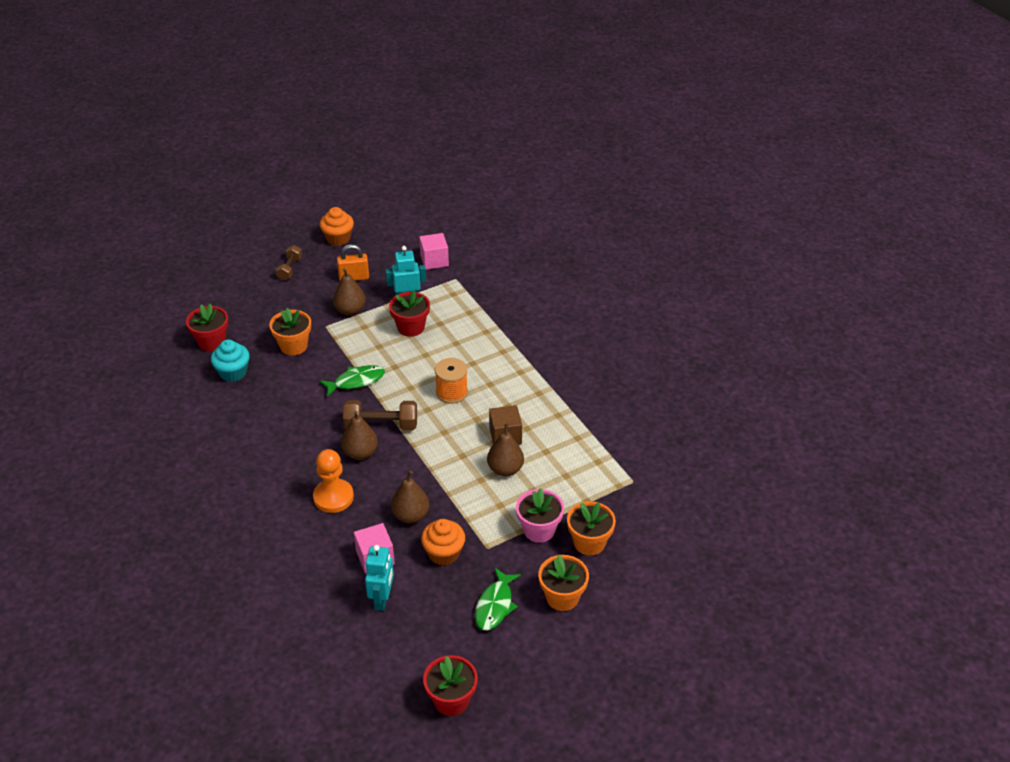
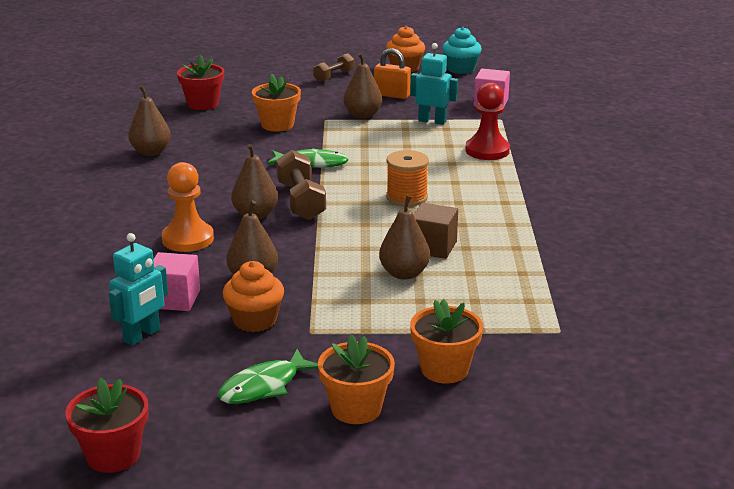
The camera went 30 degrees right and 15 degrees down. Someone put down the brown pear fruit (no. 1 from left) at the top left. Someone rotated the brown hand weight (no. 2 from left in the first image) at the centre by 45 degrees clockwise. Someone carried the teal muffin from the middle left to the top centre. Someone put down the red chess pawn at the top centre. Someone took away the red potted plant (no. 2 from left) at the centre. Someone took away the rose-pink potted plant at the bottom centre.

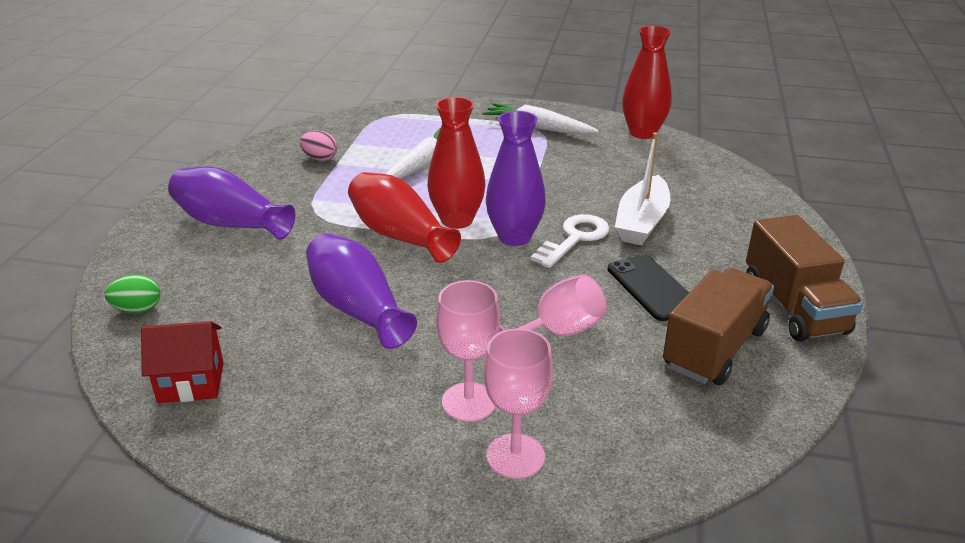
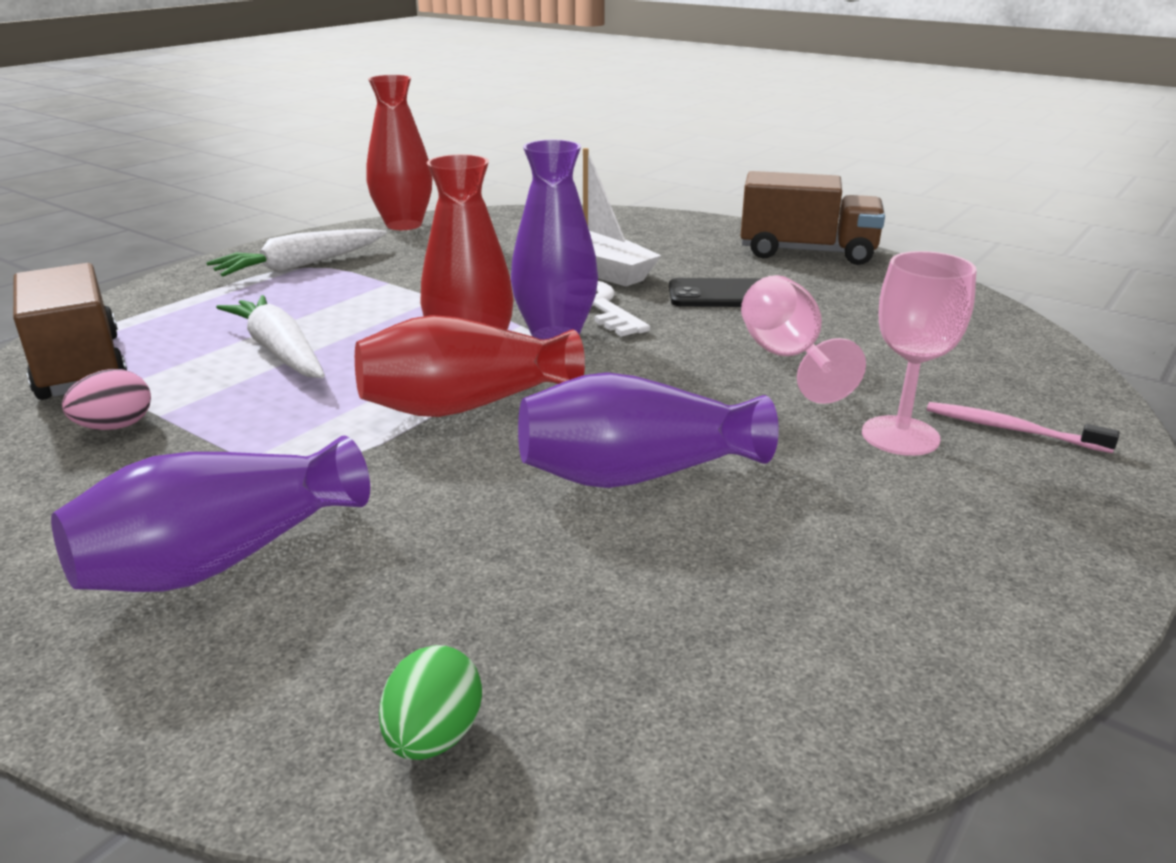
The camera went 65 degrees left and 5 degrees down. Someone carried the brown lorry (no. 1 from left) from the middle right to the middle left. Someone swapped the rose-pink goblet (no. 2 from left) at the bottom centre for the rose-pink tooth brush at the middle right. Someone took away the red toy house at the bottom left.

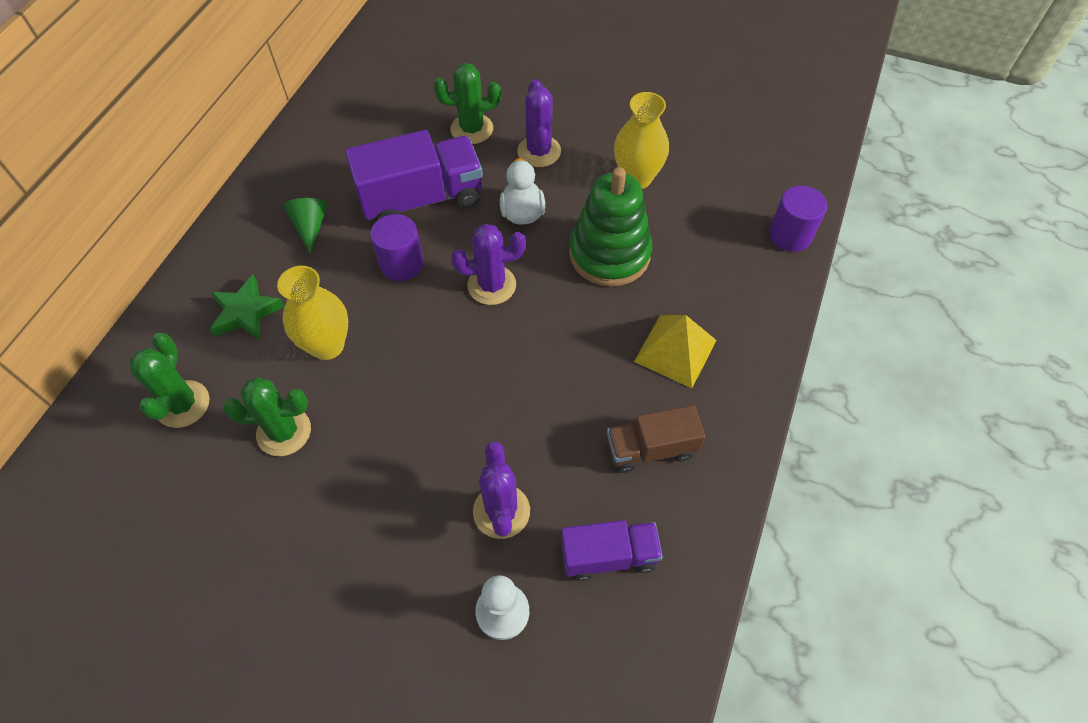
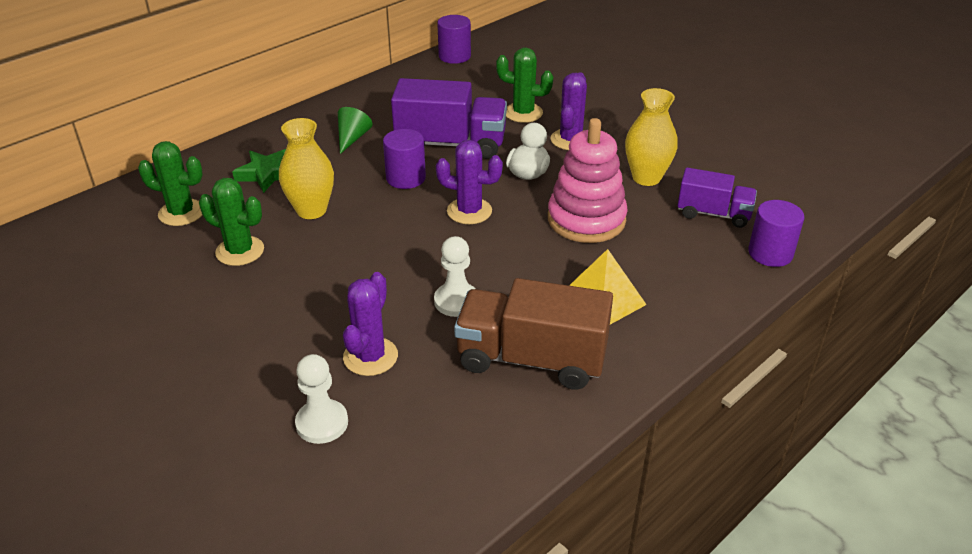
The camera went 25 degrees right and 20 degrees down. Someone rotated the leaf-green prickly plant (no. 1 from left) at the middle left by 75 degrees clockwise. Someone put down the white chess pawn (no. 2 from left) at the centre. Someone put down the royal purple cylinder (no. 2 from left) at the top centre. Someone scaled the brown lorry at the centre by 1.65. Someone repainted the leaf-green ring stacker at the top centre, which became the rose-pink ring stacker at the top centre. Someone carried the royal purple lorry (no. 2 from left) from the bottom centre to the middle right.

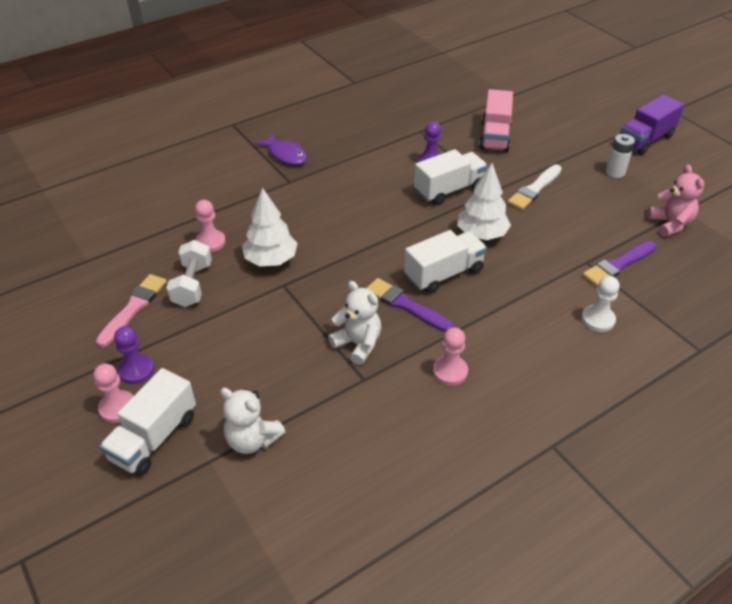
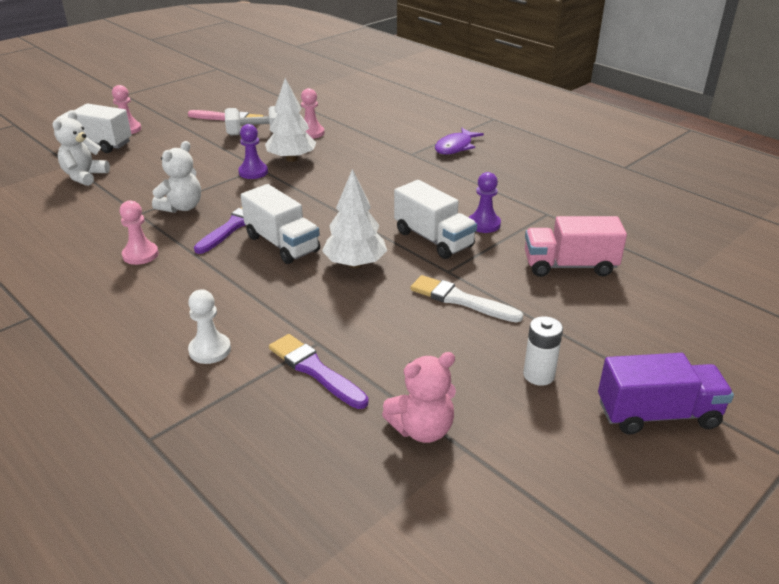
The camera went 80 degrees right and 10 degrees down. Someone carried the royal purple chess pawn (no. 1 from left) from the middle left to the top left. Someone rotated the royal purple lorry at the top right by 135 degrees clockwise.

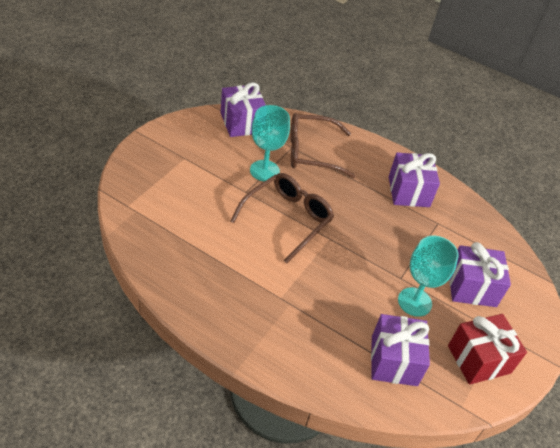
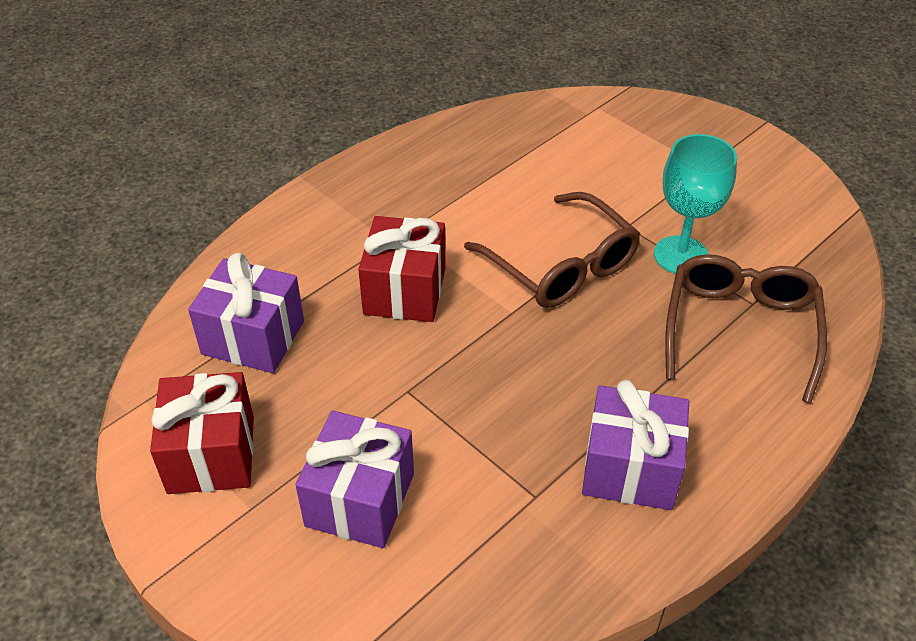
The camera went 110 degrees right and 0 degrees up. Someone put down the red gift (no. 2 from left) at the centre. Someone took away the royal purple gift (no. 1 from left) at the top centre. Someone took away the teal goblet (no. 2 from left) at the middle right.

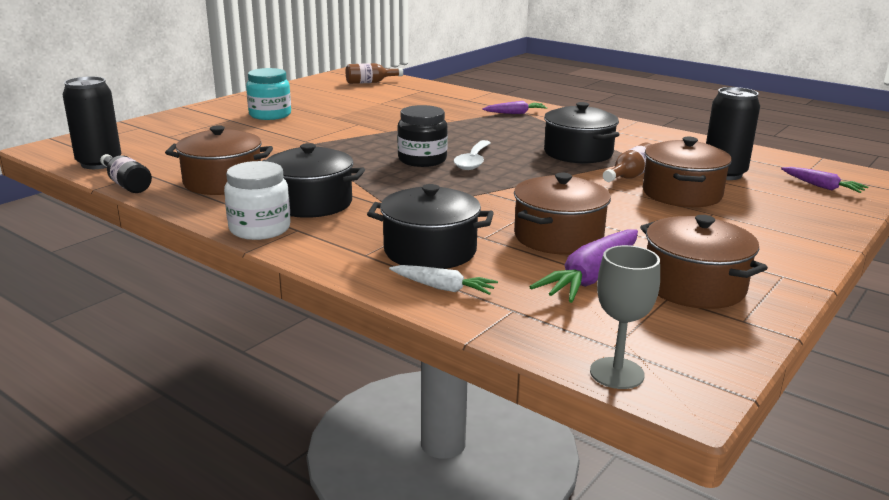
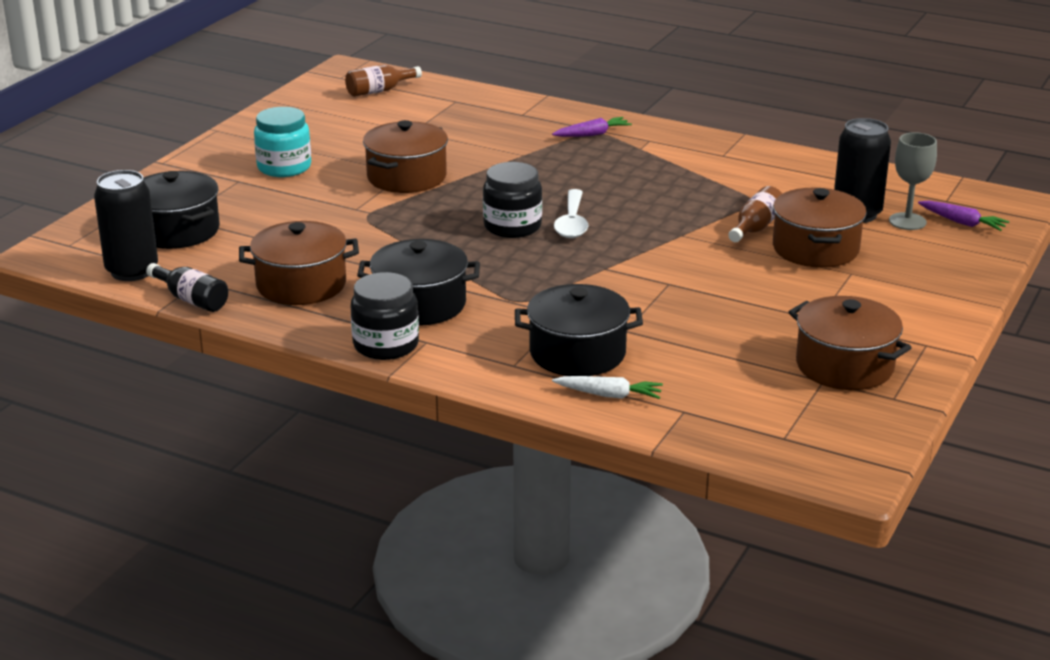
The camera went 10 degrees left and 5 degrees up. Someone carried the black cooking pot (no. 3 from left in the first image) from the top centre to the top left. Someone repainted the white jar at the middle left, which became the black jar (no. 1 from left) at the centre. Someone carried the brown cooking pot (no. 2 from left) from the centre to the top centre. Someone carried the grey goblet from the middle right to the top right. Someone took away the royal purple toy carrot (no. 2 from left) at the centre.

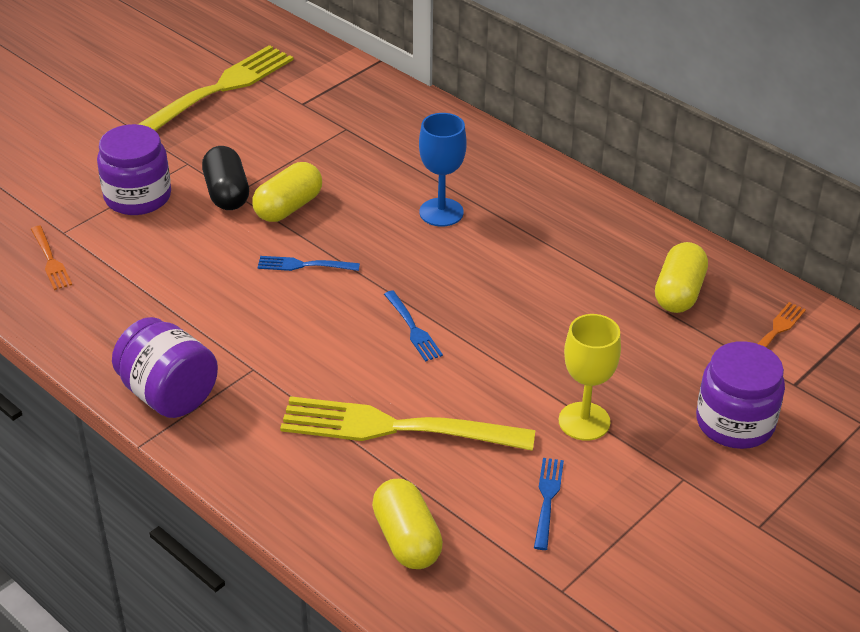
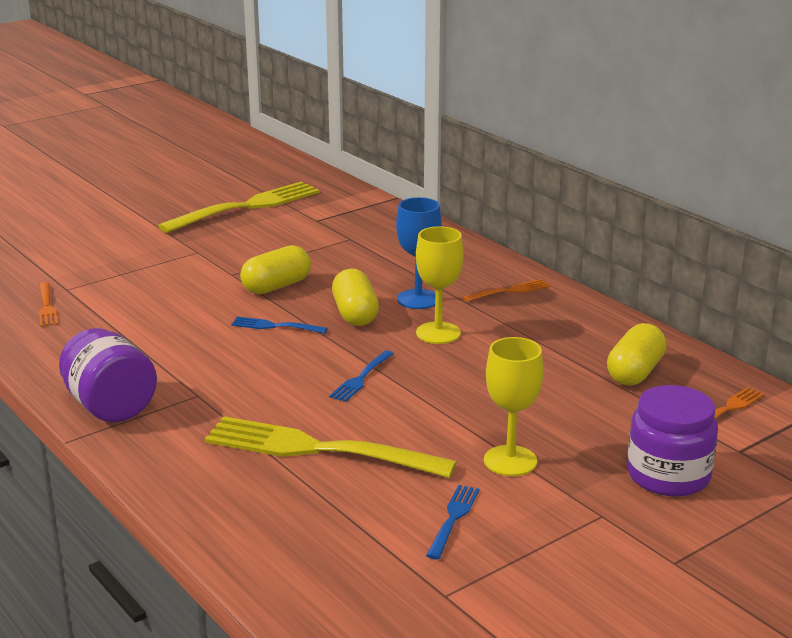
The camera went 10 degrees right and 15 degrees down. Someone rotated the royal blue table fork (no. 2 from left) at the centre by 45 degrees clockwise. Someone carried the yellow pill shape (no. 2 from left) from the bottom centre to the centre. Someone put down the yellow goblet (no. 1 from left) at the centre. Someone put down the orange-coloured table fork (no. 2 from left) at the centre. Someone took away the royal purple jar (no. 1 from left) at the top left. Someone took away the black pill shape at the top left.

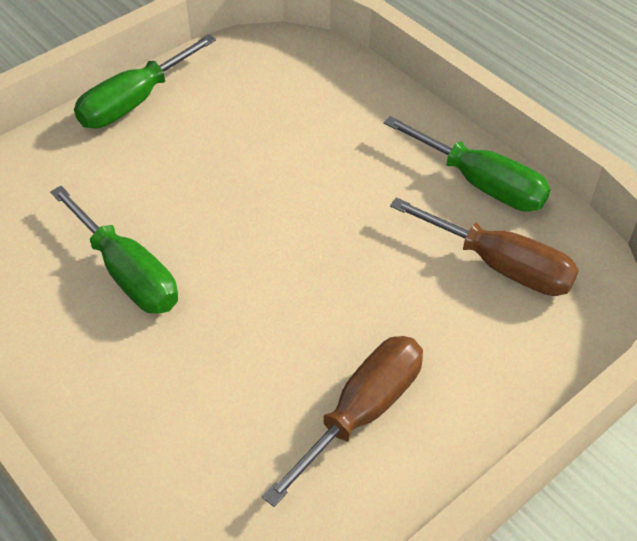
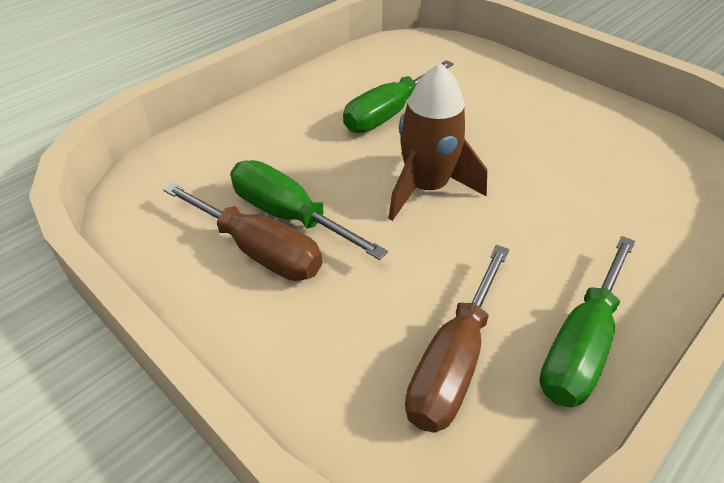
The camera went 85 degrees right and 5 degrees down. Someone carried the leaf-green screwdriver (no. 2 from left in the first image) from the top left to the centre. Someone put down the brown rocket at the top centre.

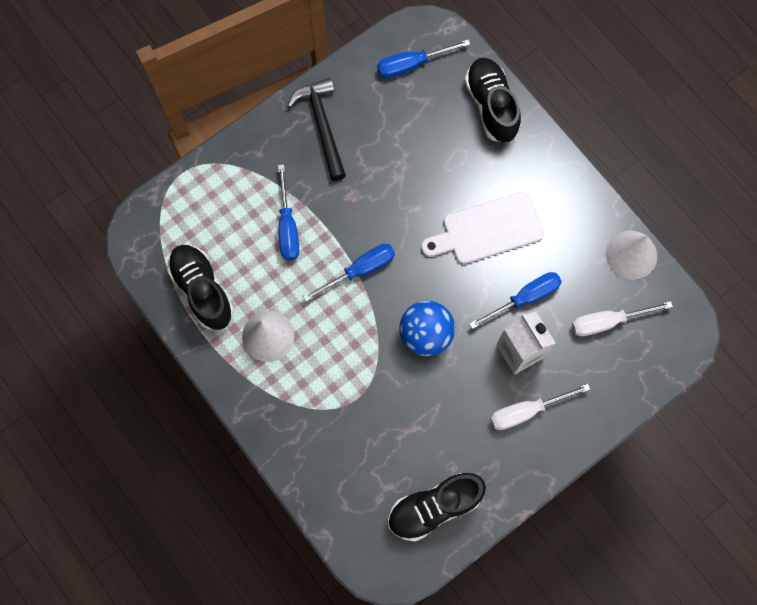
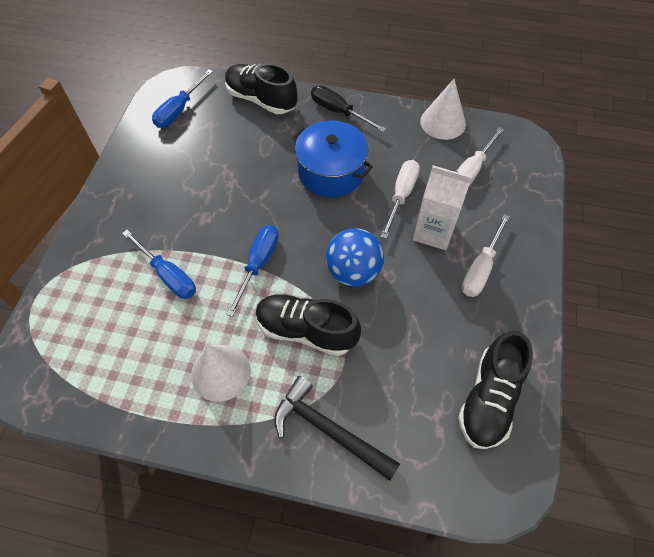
The camera went 40 degrees left and 15 degrees down. Someone carried the black sneaker (no. 1 from left in the first image) from the middle left to the centre. Someone carried the black hammer from the top centre to the bottom centre. Someone swapped the white chopping board at the centre for the royal blue cooking pot at the top centre. Someone put down the black screwdriver at the top centre. Someone repainted the royal blue screwdriver (no. 4 from left) at the middle right, which became the white screwdriver (no. 1 from left) at the centre.

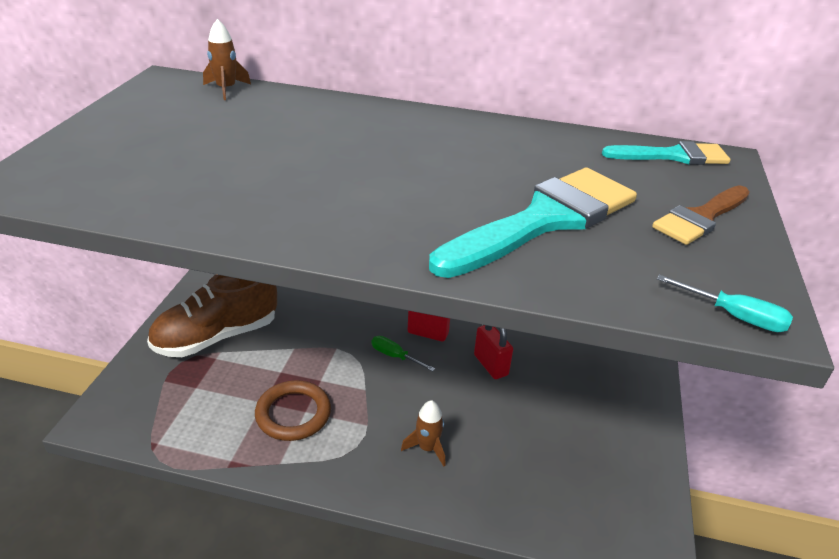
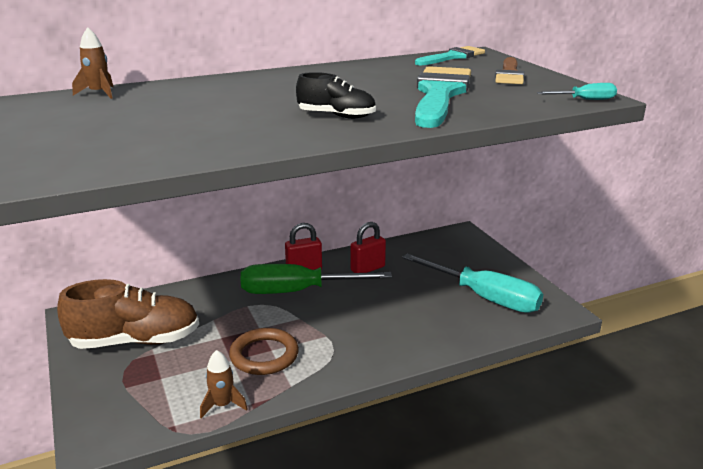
The camera went 35 degrees left and 10 degrees down. Someone rotated the brown sneaker at the middle left by 120 degrees counterclockwise. Someone carried the brown rocket (no. 2 from left) from the bottom centre to the bottom left. Someone scaled the leaf-green screwdriver at the centre by 2.34. Someone put down the black sneaker at the top centre. Someone rotated the red lock (no. 2 from left) at the centre by 60 degrees counterclockwise. Someone put down the teal screwdriver (no. 1 from left) at the middle right.

